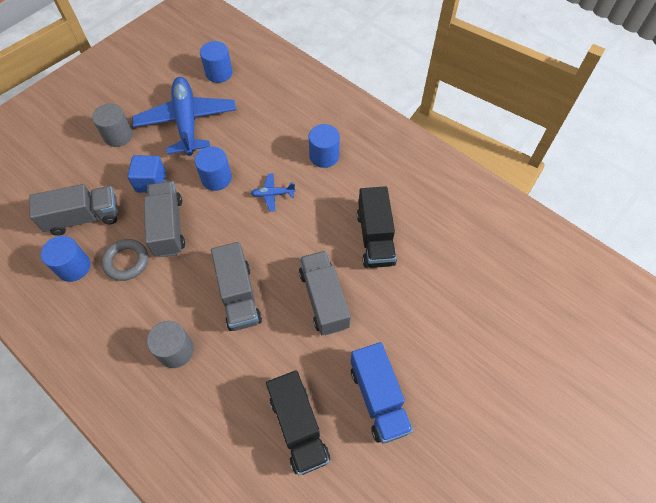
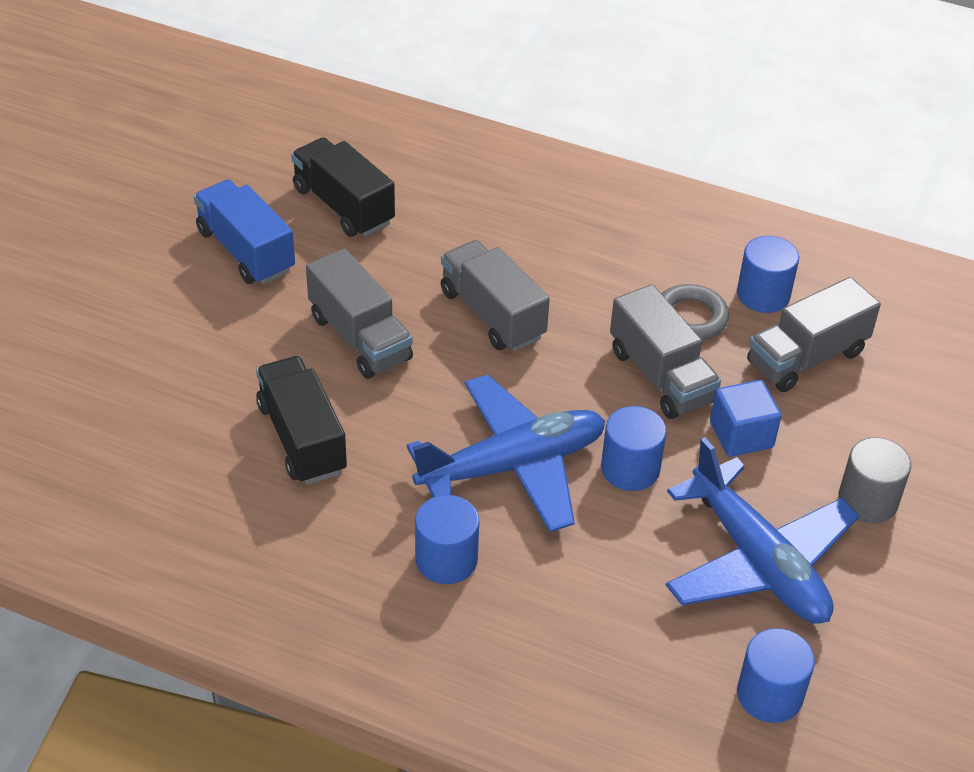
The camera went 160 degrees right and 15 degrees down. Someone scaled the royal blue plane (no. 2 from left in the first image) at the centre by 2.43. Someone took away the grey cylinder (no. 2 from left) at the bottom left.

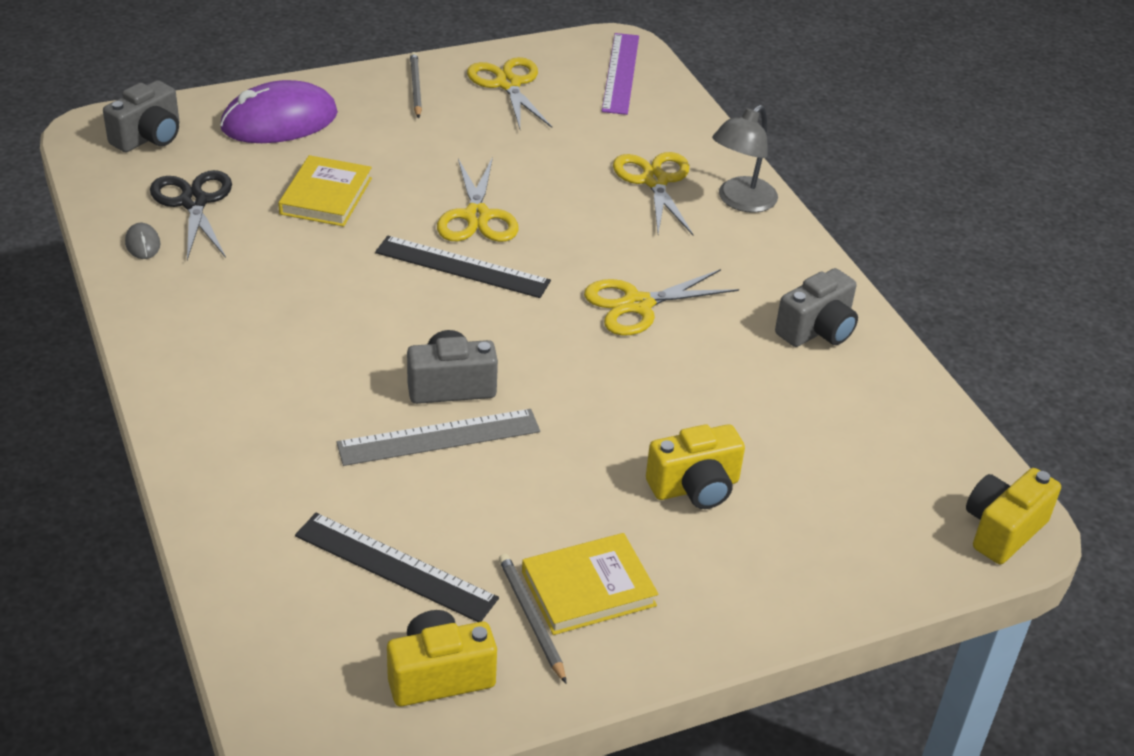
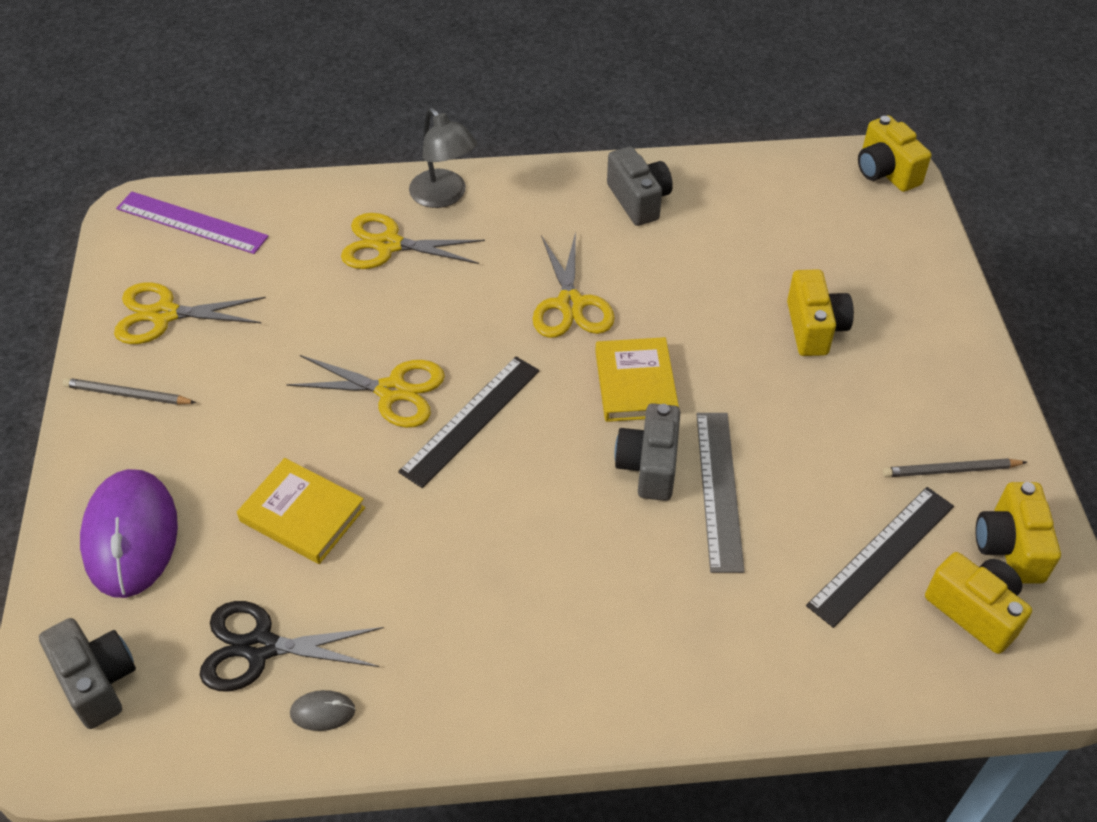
The camera went 70 degrees left and 10 degrees up. Someone carried the yellow hardcover (no. 2 from left) from the bottom centre to the centre. Someone put down the yellow compact camera (no. 3 from left) at the bottom right.

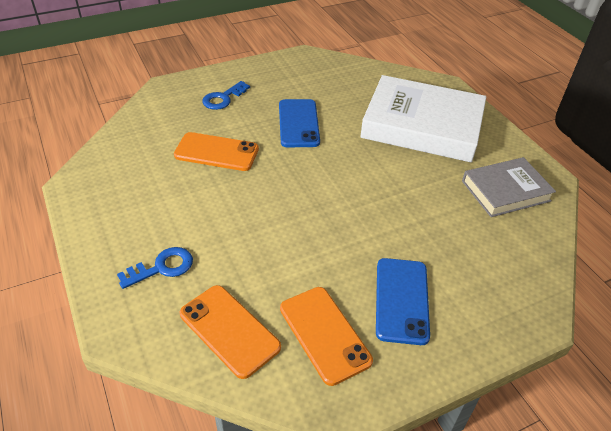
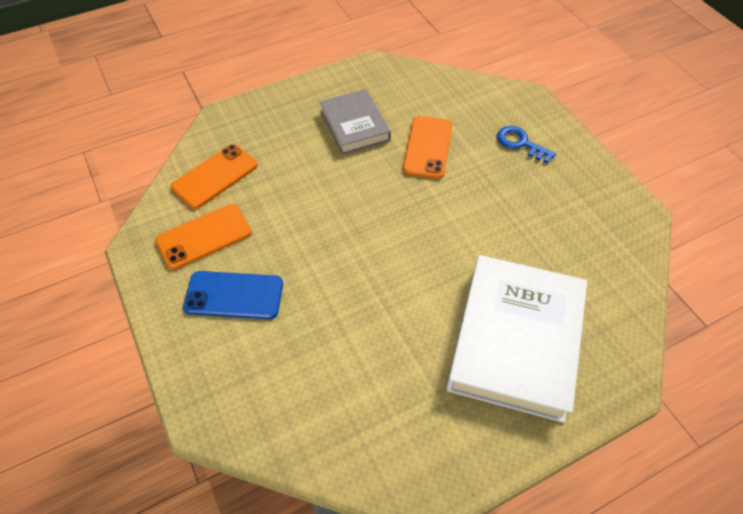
The camera went 90 degrees right and 10 degrees up. Someone carried the grey hardcover from the middle right to the top centre. Someone took away the royal blue key (no. 1 from left) at the middle left. Someone took away the royal blue phone (no. 1 from left) at the top centre.

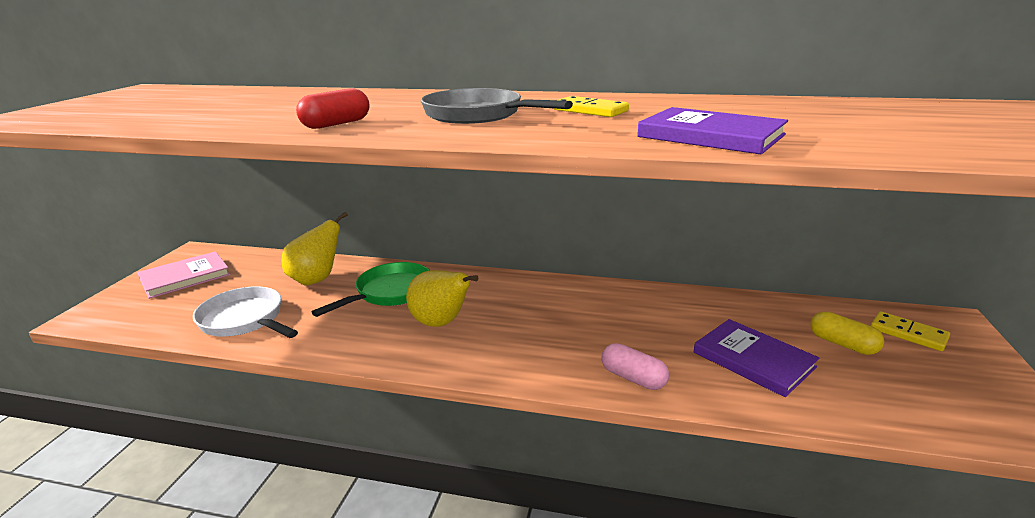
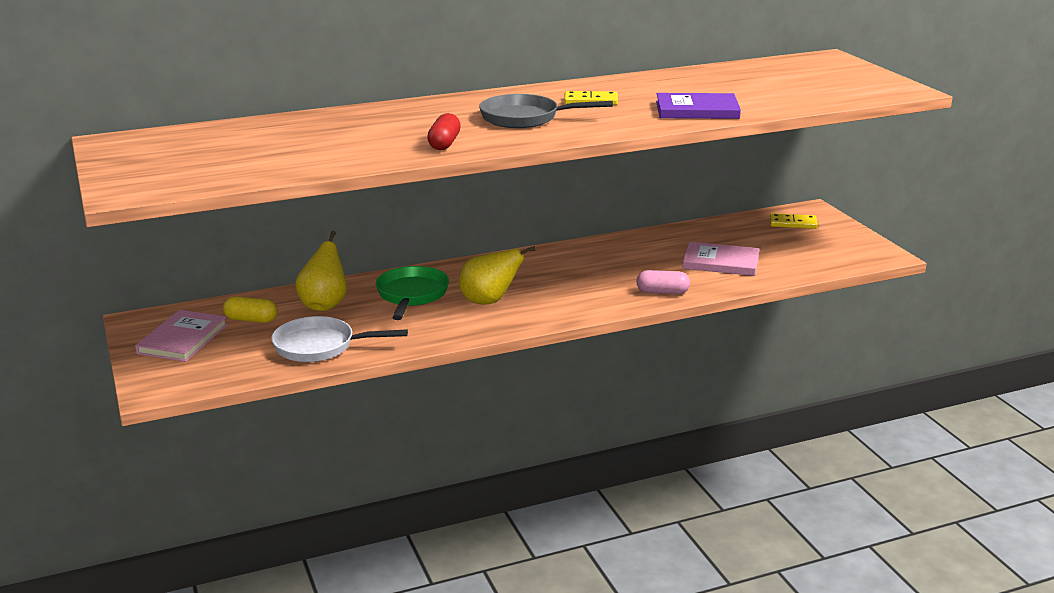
The camera went 35 degrees left and 0 degrees up. Someone carried the yellow pill shape from the middle right to the middle left. Someone repainted the royal purple hardcover (no. 2 from left) at the bottom right, which became the rose-pink hardcover (no. 2 from left) at the middle right.

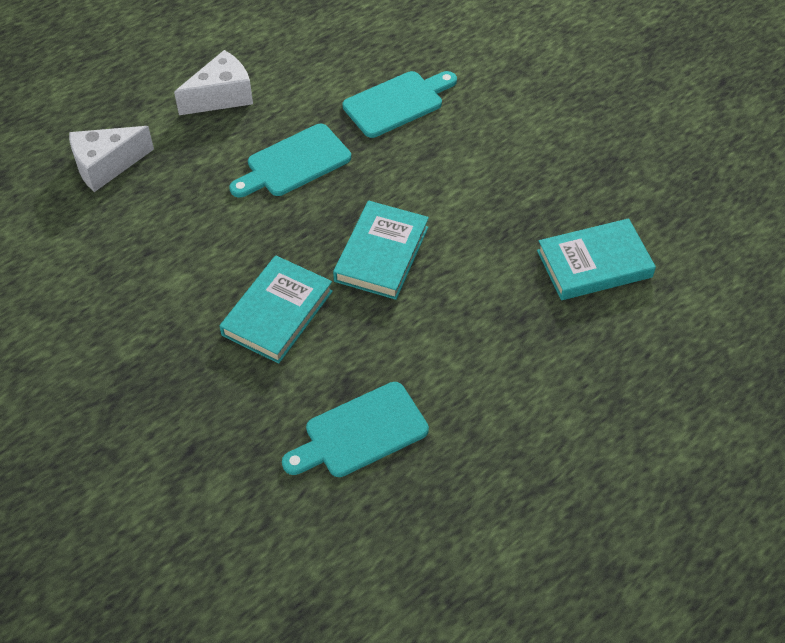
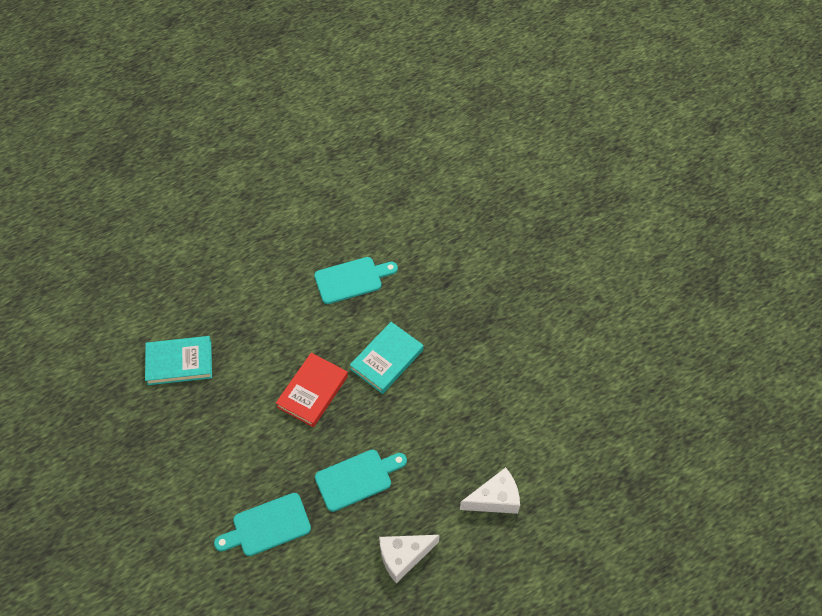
The camera went 170 degrees left and 5 degrees up. Someone repainted the teal hardcover (no. 2 from left) at the centre, which became the red hardcover at the centre.

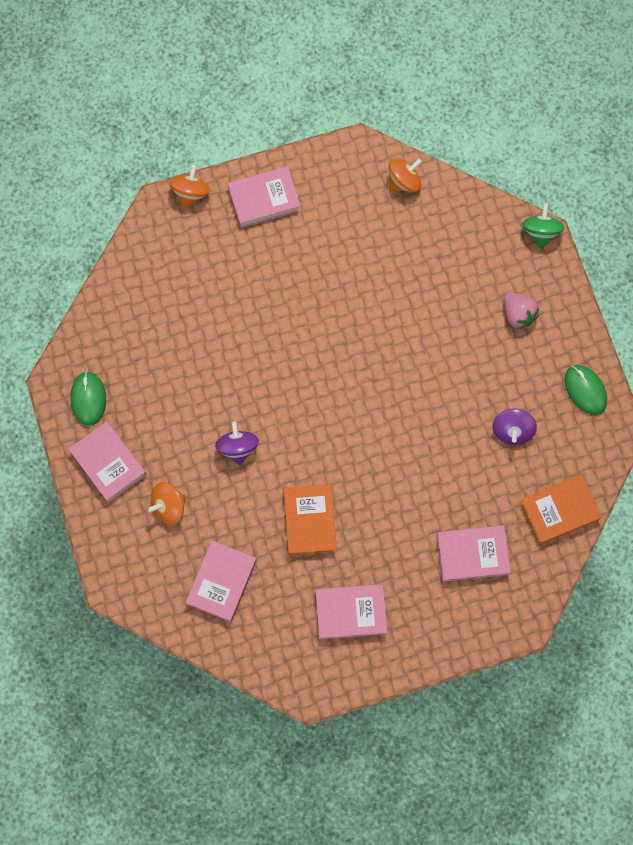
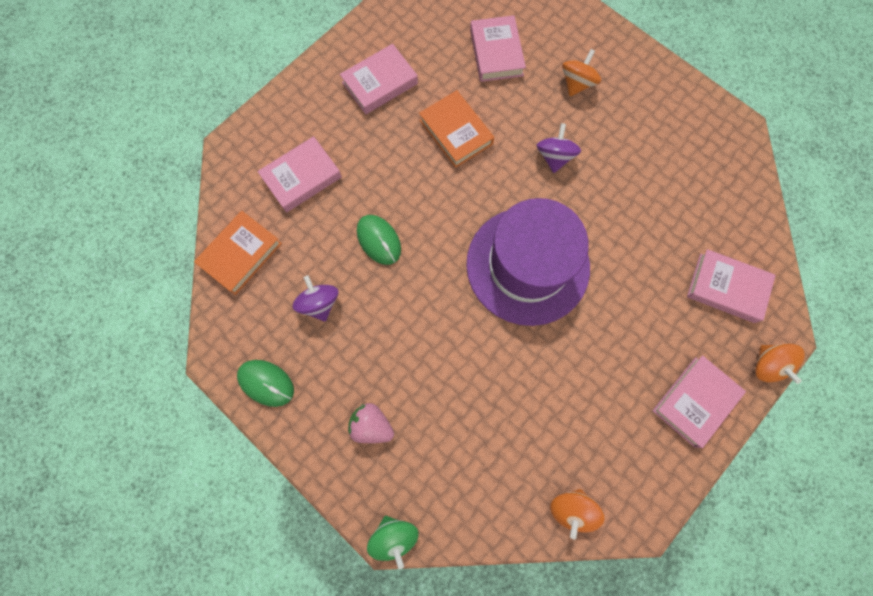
The camera went 150 degrees right and 0 degrees up. Someone carried the leaf-green PC mouse (no. 1 from left in the first image) from the middle left to the centre. Someone put down the royal purple tall hat at the centre. Someone rotated the royal purple toy top (no. 1 from left in the first image) at the centre by 135 degrees counterclockwise. Someone carried the rose-pink hardcover (no. 1 from left in the first image) from the middle left to the middle right.

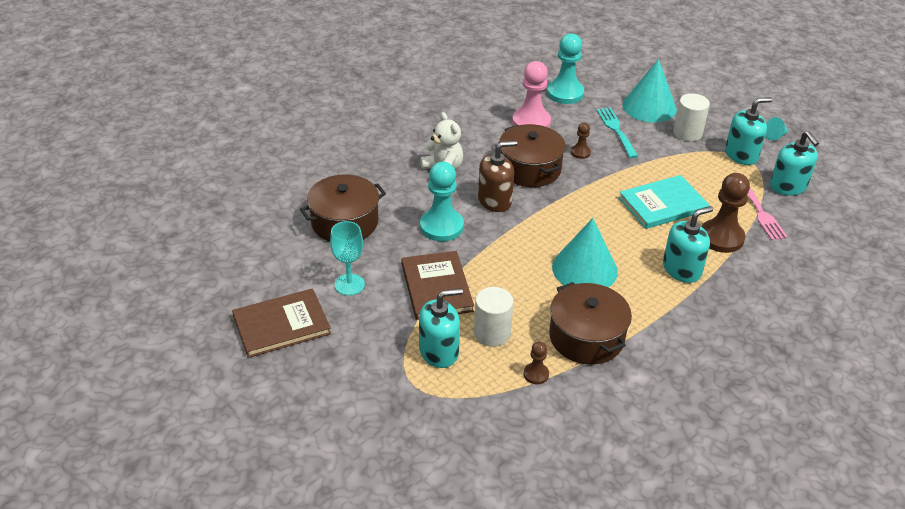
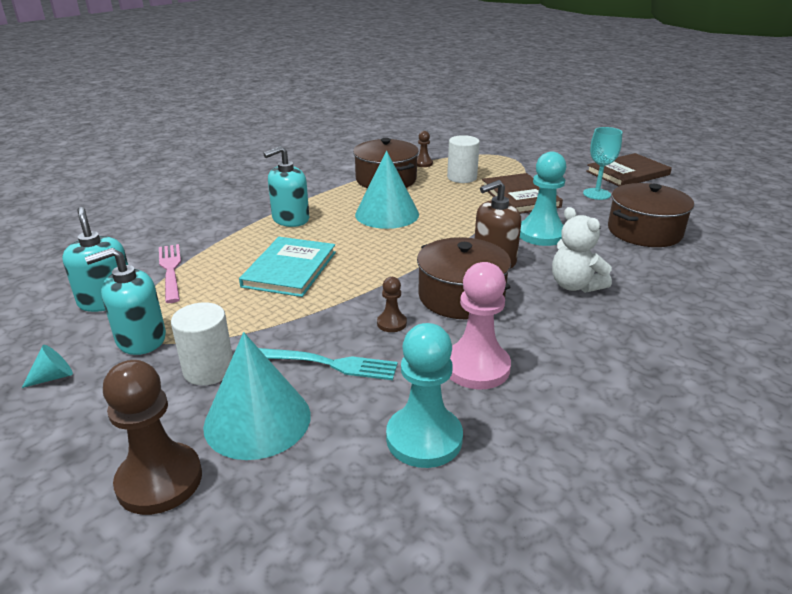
The camera went 175 degrees right and 10 degrees down. Someone carried the brown chess pawn (no. 3 from left in the first image) from the middle right to the bottom left. Someone rotated the teal hardcover at the middle right by 45 degrees counterclockwise. Someone rotated the teal table fork at the top right by 60 degrees counterclockwise. Someone took away the teal pump bottle (no. 1 from left) at the centre.

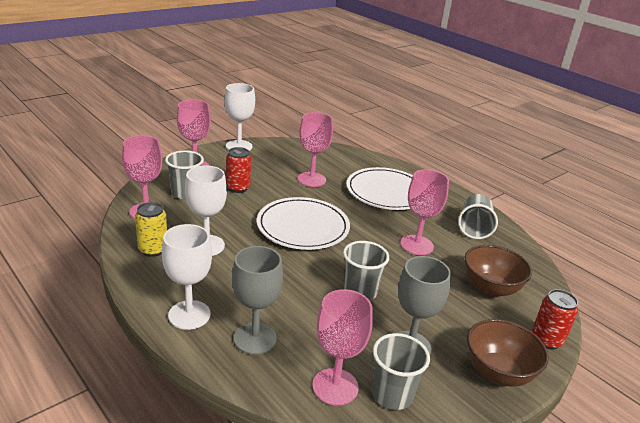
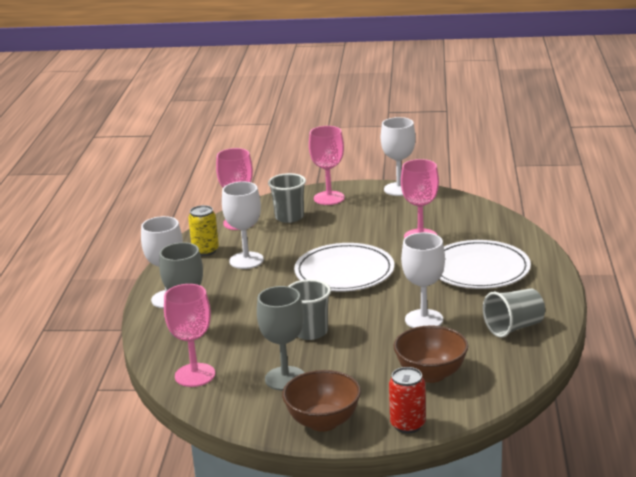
The camera went 50 degrees right and 5 degrees down. Someone repainted the rose-pink goblet (no. 5 from left) at the centre, which became the white goblet (no. 4 from left) at the centre. Someone took away the red soda can (no. 1 from left) at the centre. Someone took away the grey tumbler (no. 3 from left) at the bottom centre.

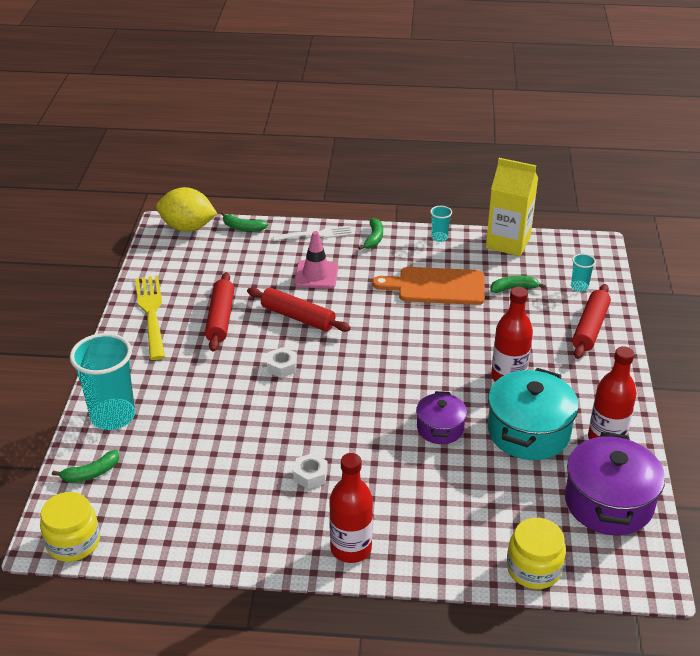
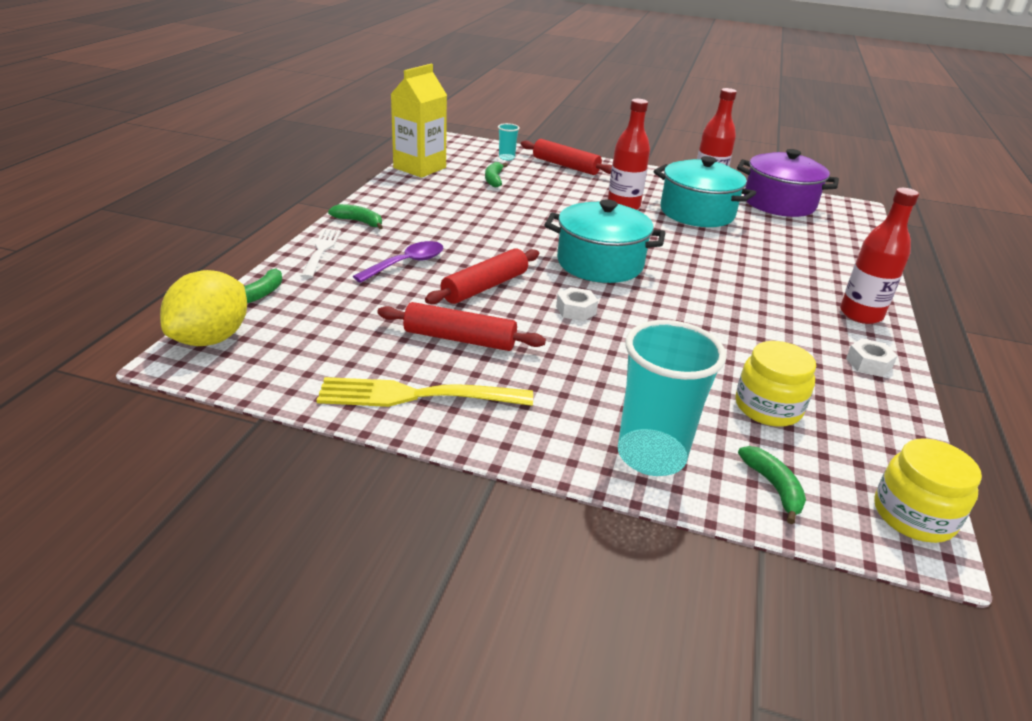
The camera went 80 degrees left and 5 degrees down. Someone swapped the rose-pink traffic cone at the centre for the royal purple tablespoon at the centre. Someone put down the teal cooking pot (no. 1 from left) at the centre. Someone carried the yellow jar (no. 2 from left in the first image) from the bottom right to the middle right. Someone carried the white hex nut (no. 2 from left) from the bottom centre to the middle right. Someone took away the orange-coloured chopping board at the centre. Someone took away the royal purple cooking pot (no. 1 from left) at the centre. Someone took away the teal tumbler (no. 2 from left) at the centre.

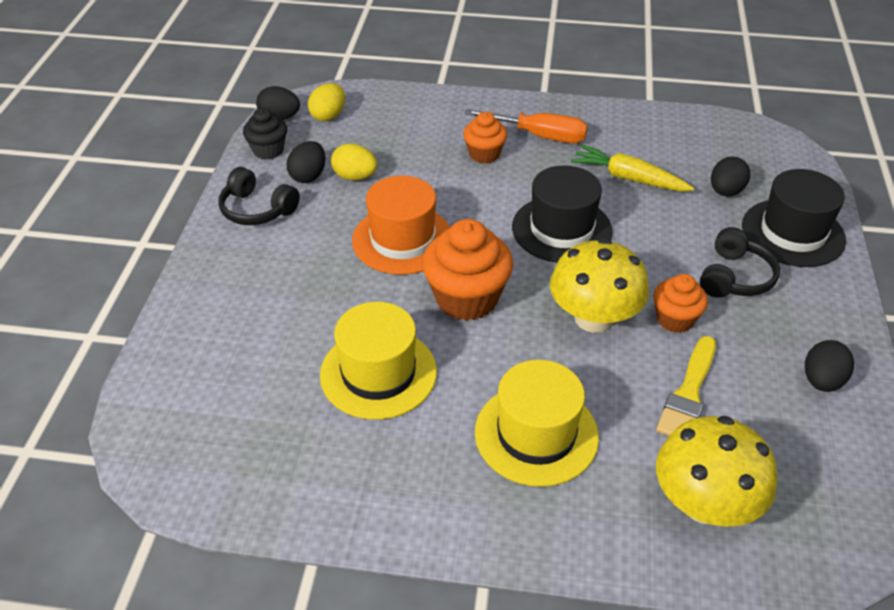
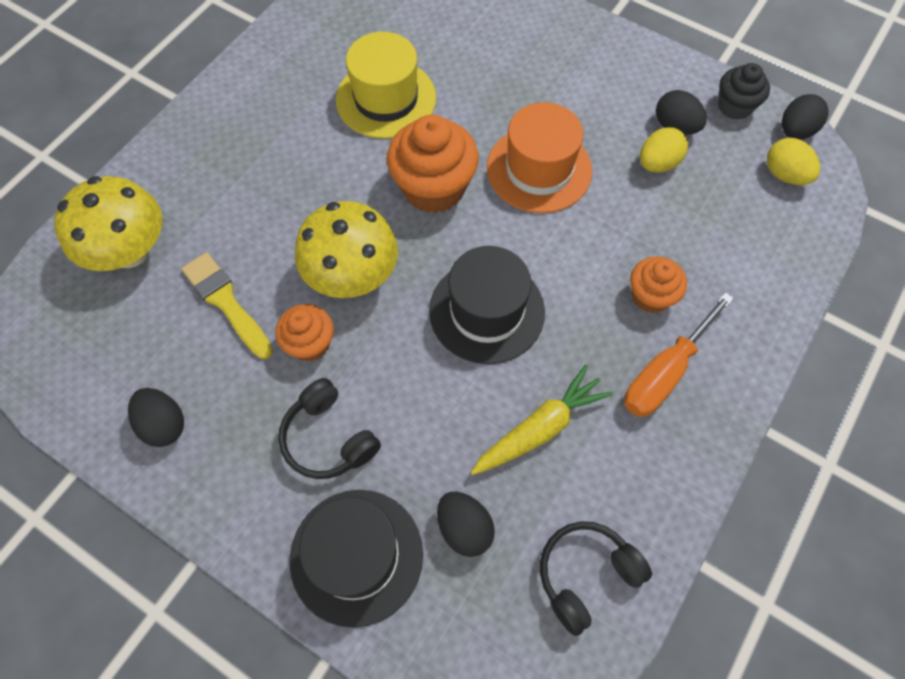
The camera went 115 degrees right and 20 degrees up. Someone carried the black headphones (no. 1 from left in the first image) from the top left to the bottom centre. Someone took away the yellow tall hat (no. 2 from left) at the bottom centre.

